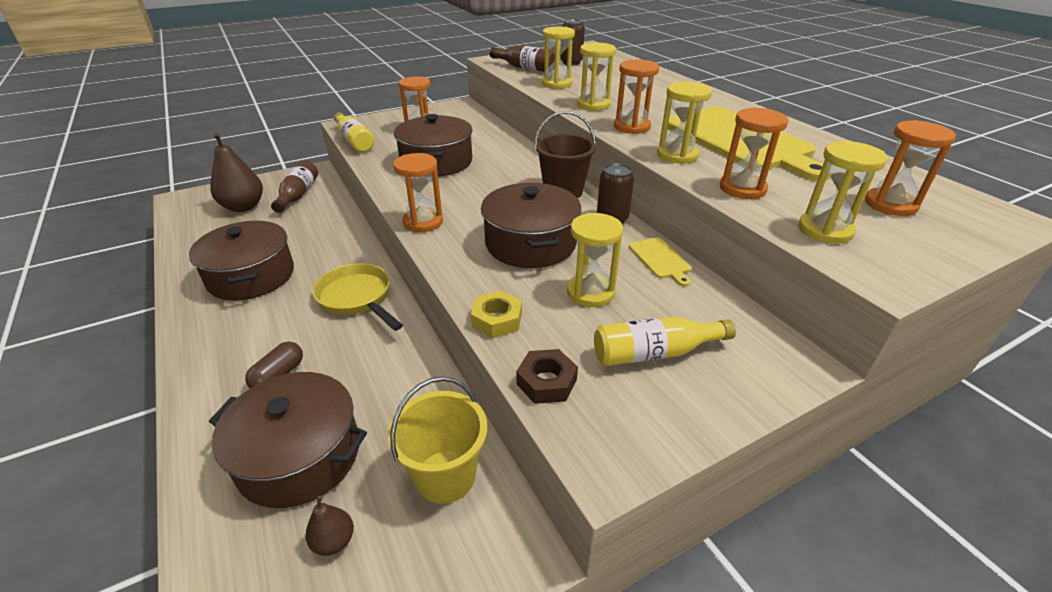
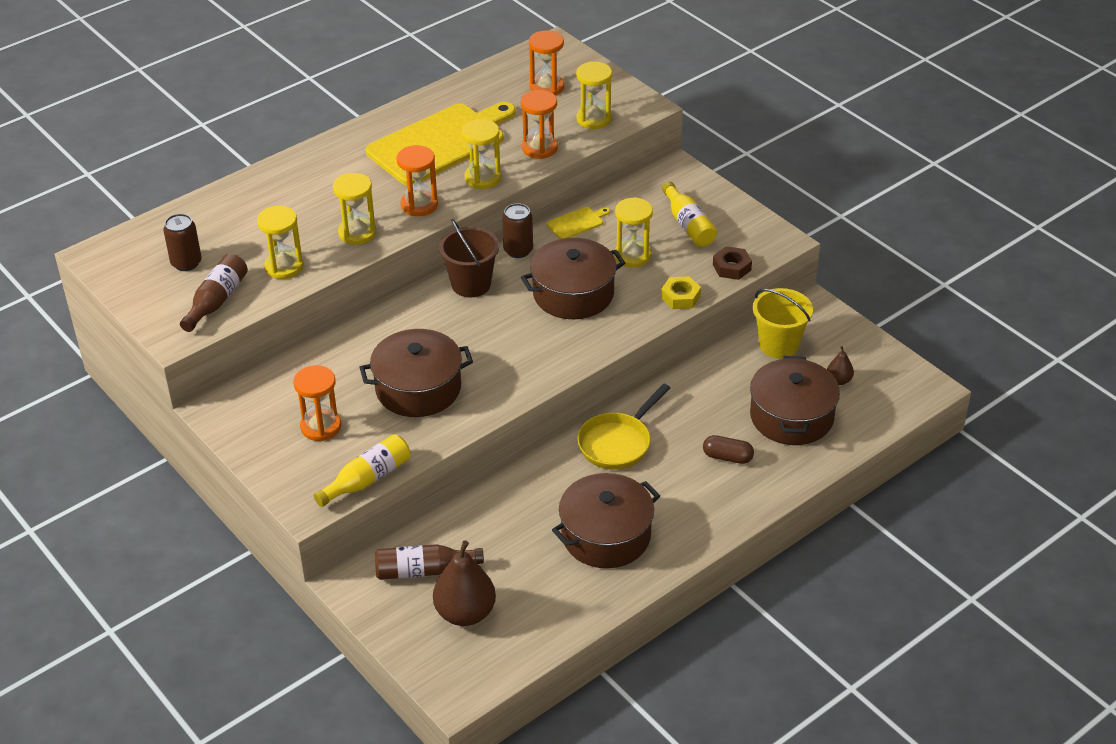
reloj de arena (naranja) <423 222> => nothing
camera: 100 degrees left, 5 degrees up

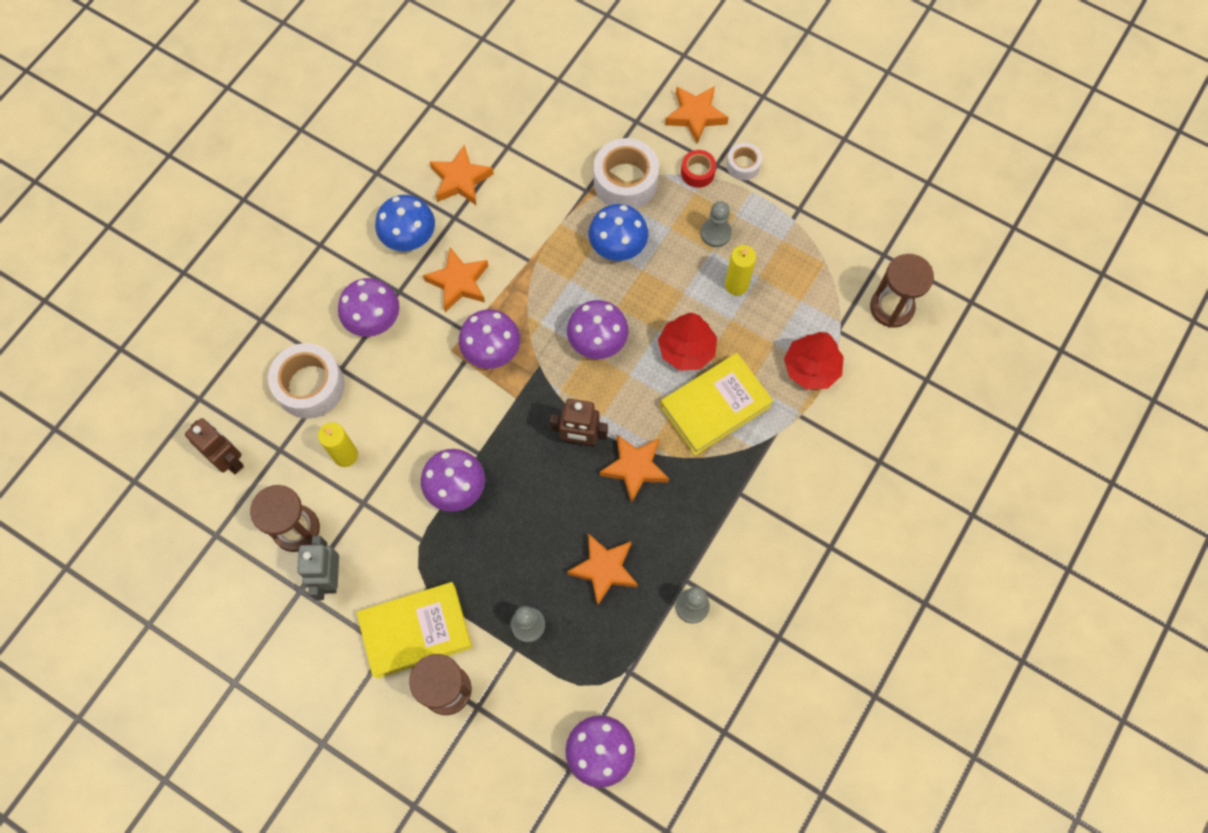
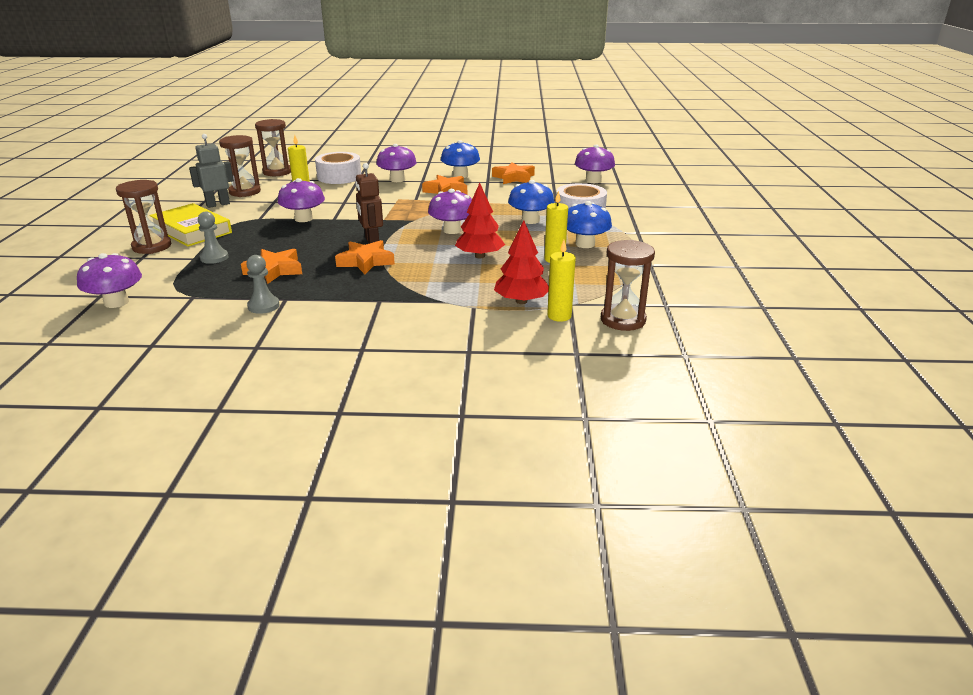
robot (marrón) <229 460> => reloj de arena (marrón) <277 172>
seta (morado) <491 350> => seta (morado) <593 180>, move
libro (amarillo) <715 406> => nothing
estrella (naranja) <695 116> => nothing
cinta adhesiva (rojo) <697 172> => nothing
peón (gris) <715 233> => seta (azul) <585 244>
cinta adhesiva (blanco) <743 165> => nothing
nothing => vela (amarillo) <559 316>
camera: 60 degrees right, 40 degrees down

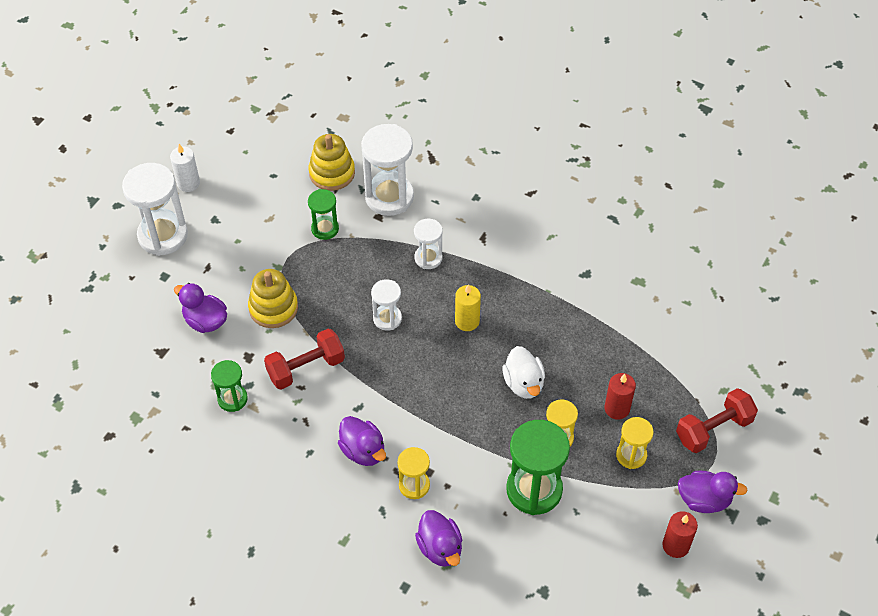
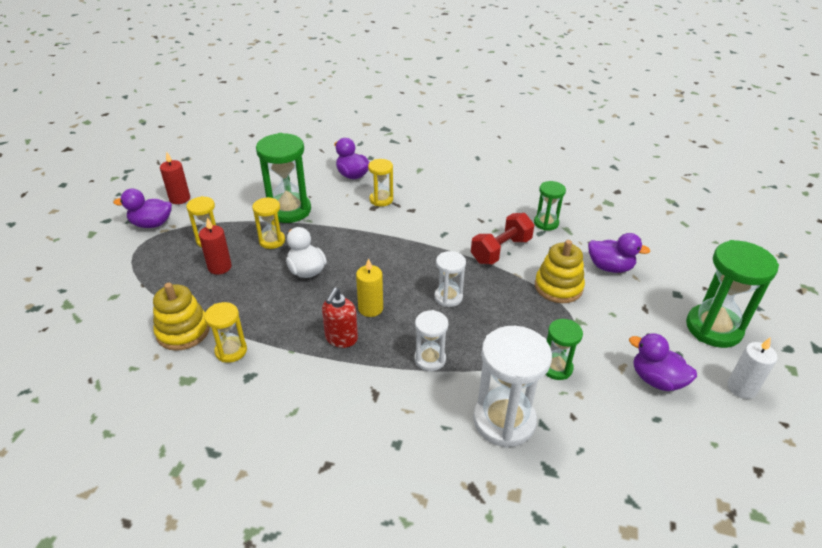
reloj de arena (blanco) <163 235> => reloj de arena (verde) <713 328>
juguete apilable (amarillo) <332 173> => juguete apilable (amarillo) <183 331>, move
pato (morado) <363 451> => pato (morado) <656 380>, move
mancuerna (rojo) <713 429> => nothing
nothing => reloj de arena (amarillo) <231 351>
nothing => dispensador de jabón (rojo) <341 338>
camera: 165 degrees right, 15 degrees down

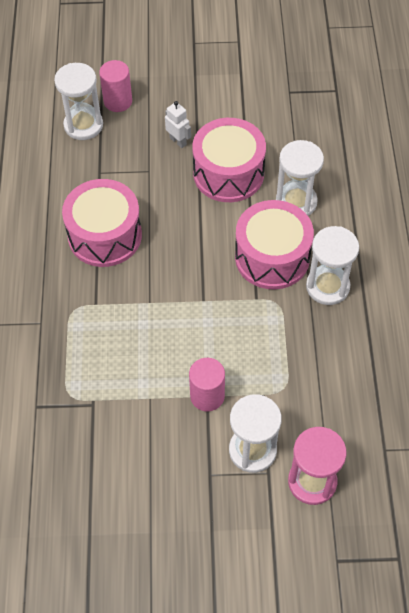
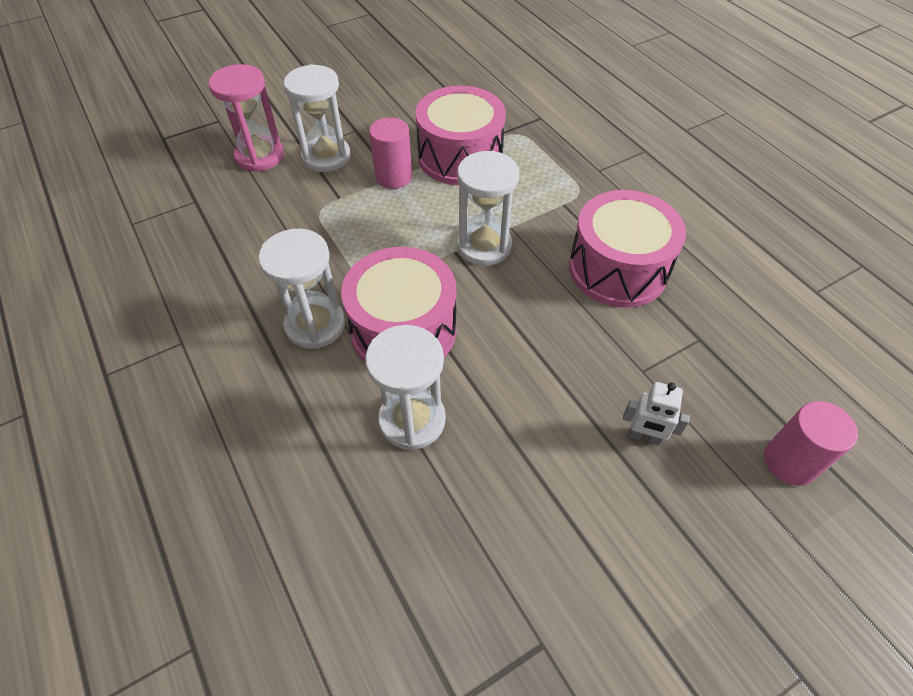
reloj de arena (blanco) <83 125> => reloj de arena (blanco) <484 246>, move
tambor (rosa) <228 173> => tambor (rosa) <460 157>, move
camera: 150 degrees right, 5 degrees down

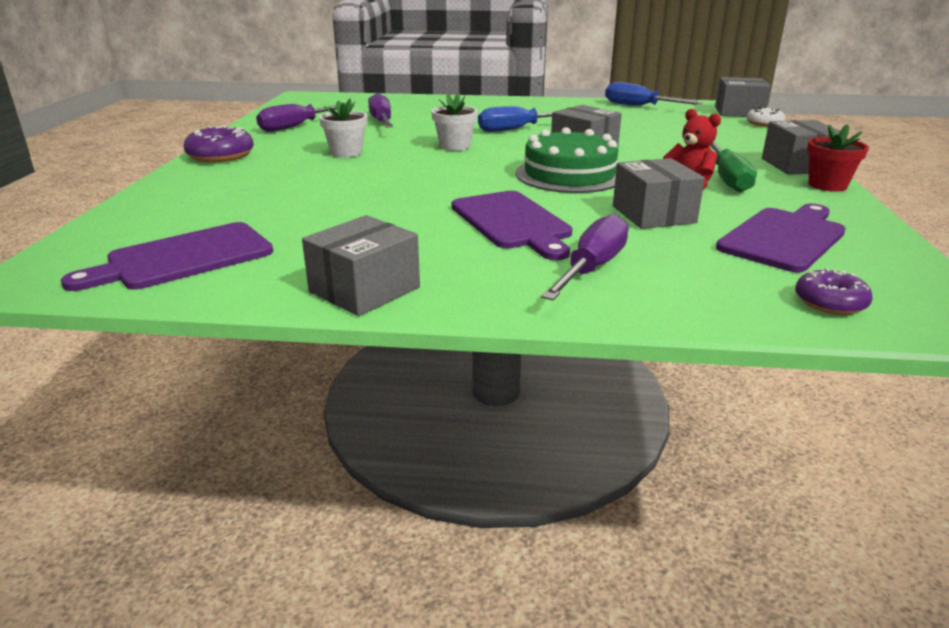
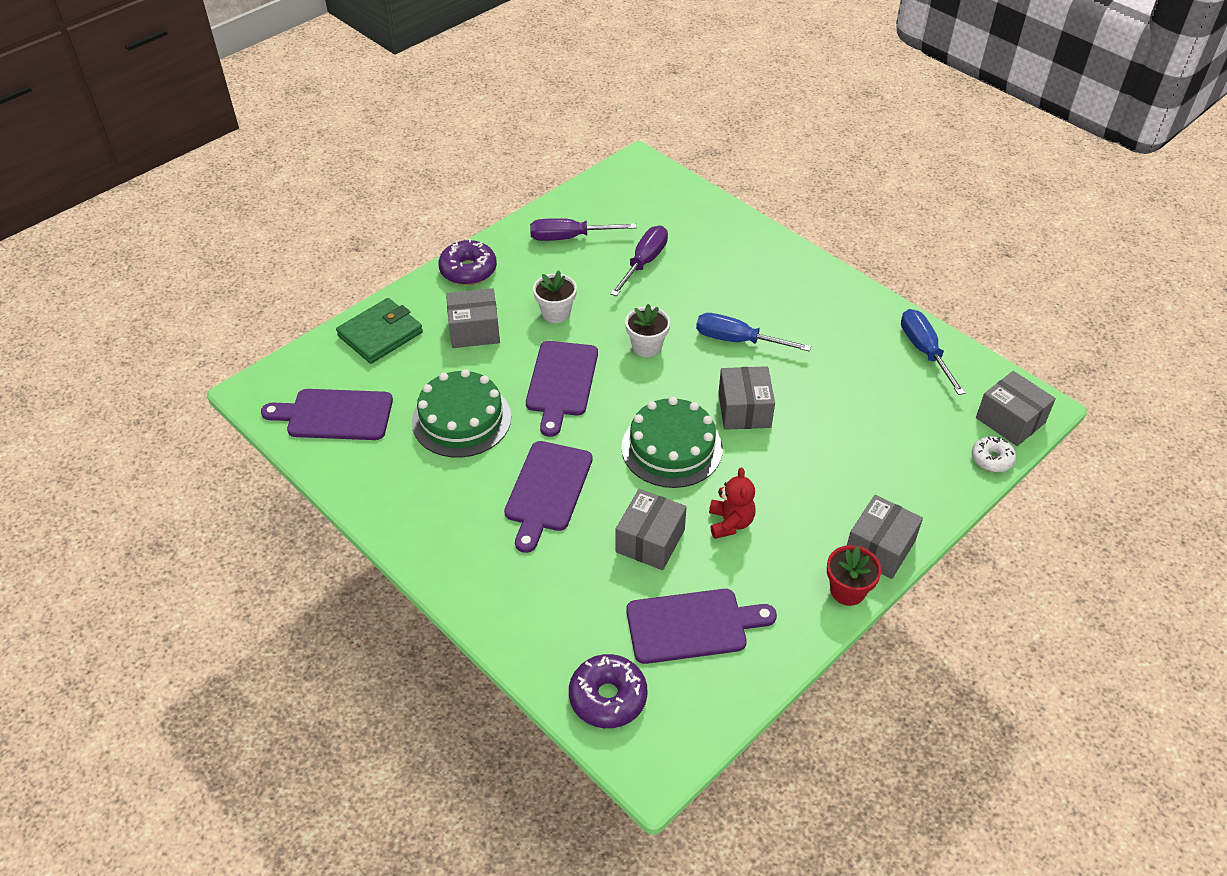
caja (gris) <364 290> => caja (gris) <474 330>, move
destornillador (morado) <592 268> => nothing
destornillador (verde) <728 179> => nothing
rosquilla (morado) <830 302> => rosquilla (morado) <608 697>, x1.56
nothing => cartera (verde) <380 334>
nothing => tarta (verde) <461 419>
nothing => tabla de cortar (morado) <561 382>
camera: 40 degrees right, 20 degrees up

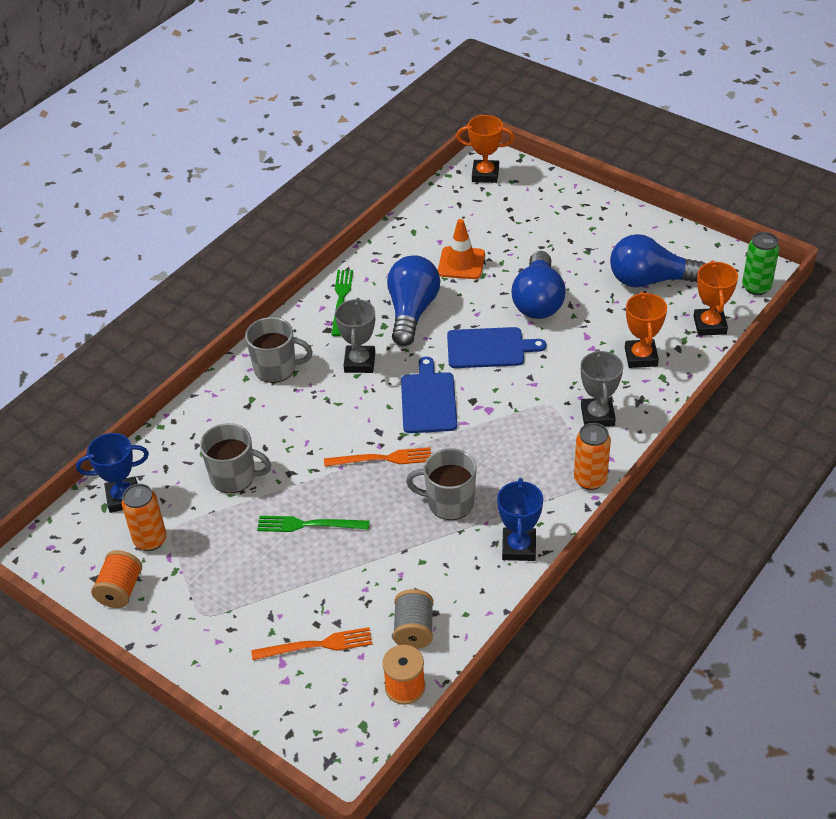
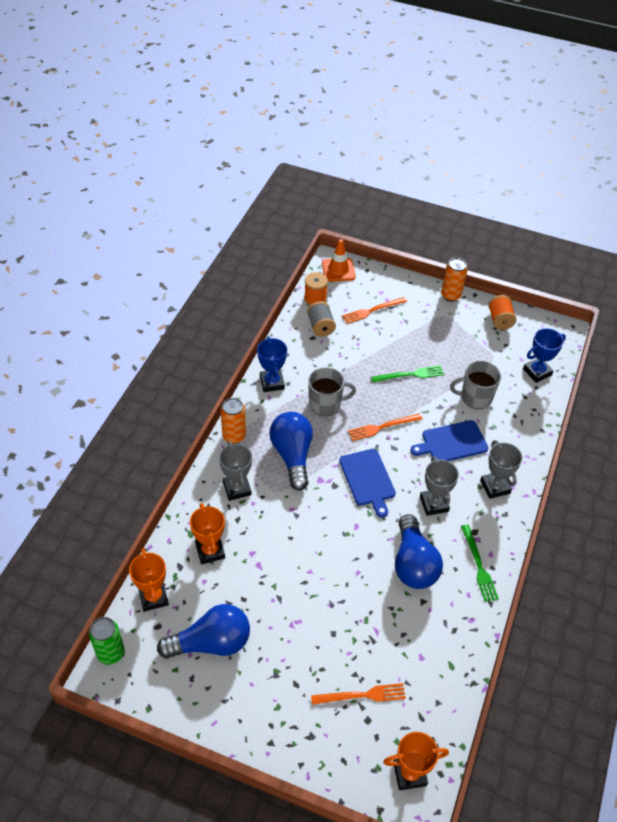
lata (naranja) <150 540> => lata (naranja) <450 295>, move
taza (gris) <276 368> => trofeo (gris) <495 487>
cono de tráfico (naranja) <461 263> => cono de tráfico (naranja) <338 270>, move
tabla de cortar (azul) <489 348> => tabla de cortar (azul) <452 442>, move
bombilla (azul) <538 301> => bombilla (azul) <292 455>, move
nothing => tenedor (naranja) <362 695>
camera: 160 degrees right, 5 degrees up

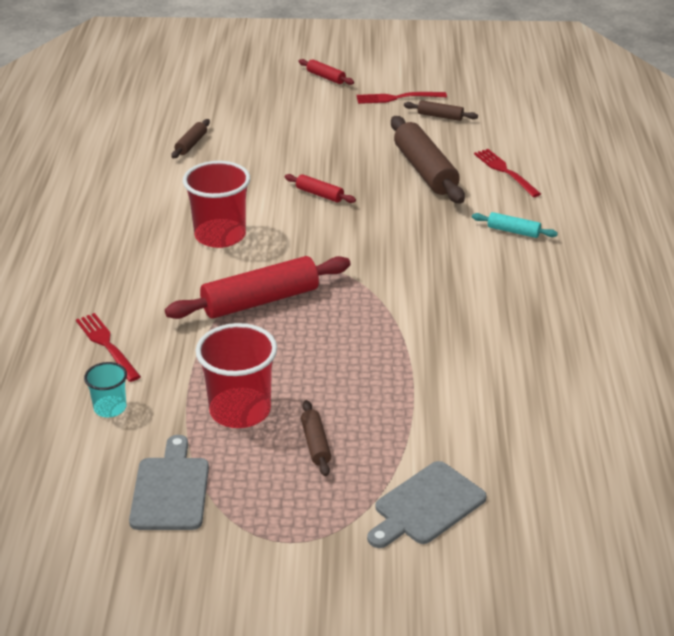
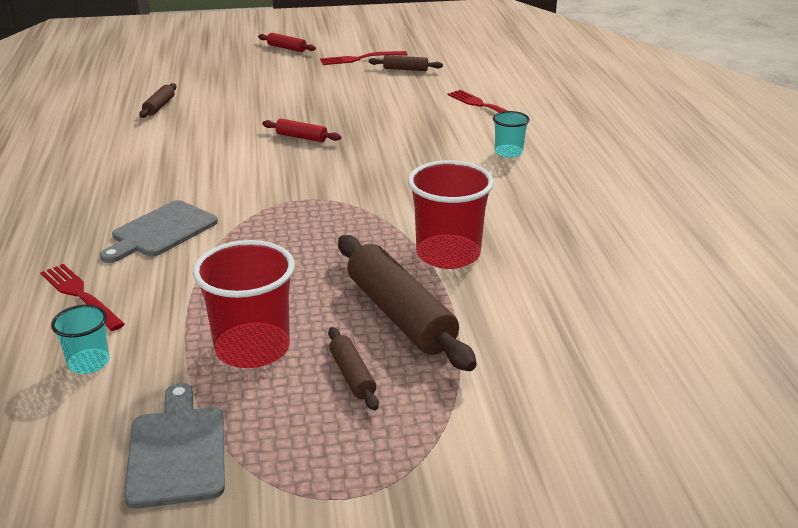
rodillo (rojo) <260 301> => nothing
vaso (rojo) <220 235> => vaso (rojo) <448 254>, move
tabla de cortar (gris) <426 506> => tabla de cortar (gris) <161 231>, move
rodillo (marrón) <425 170> => rodillo (marrón) <400 315>, move
rodillo (turquesa) <513 231> => vaso (turquesa) <508 152>
camera: 10 degrees left, 5 degrees down

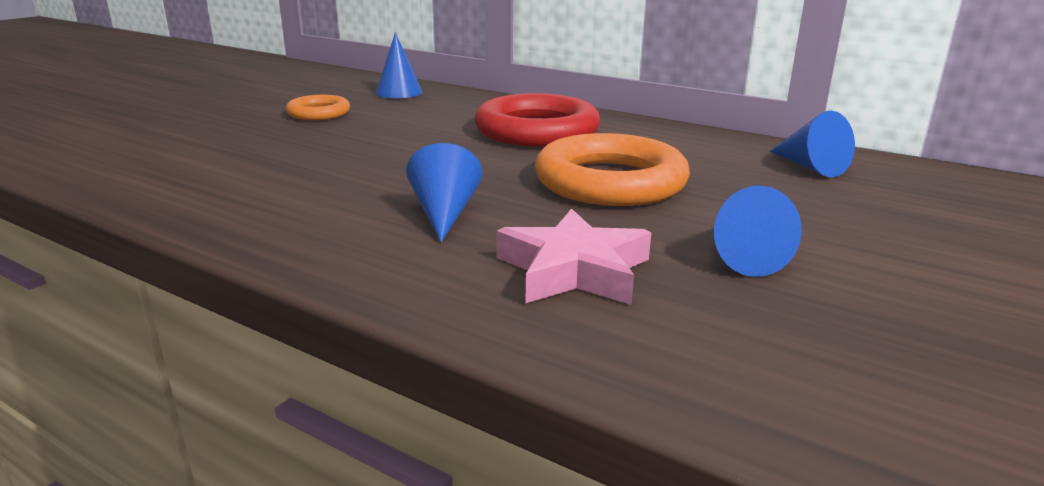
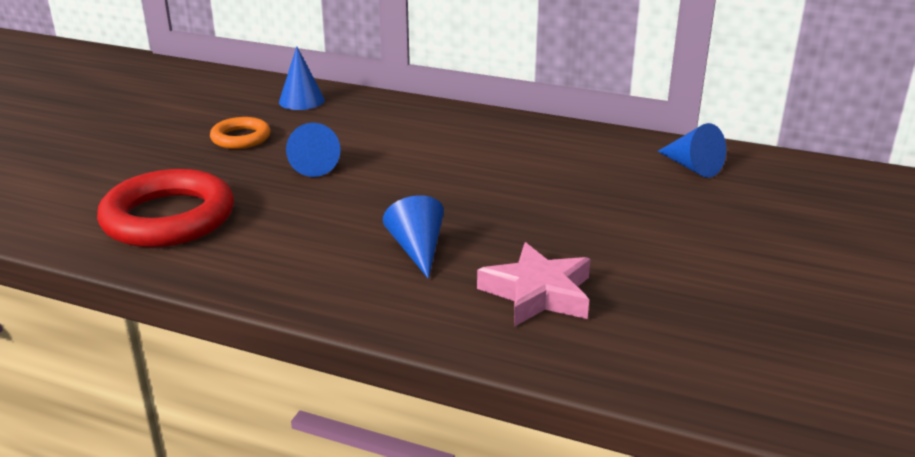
anillo (rojo) <537 131> => anillo (rojo) <168 218>, move
anillo (naranja) <610 182> => nothing
cono (azul) <741 256> => cono (azul) <313 165>, move
camera: 10 degrees left, 5 degrees up

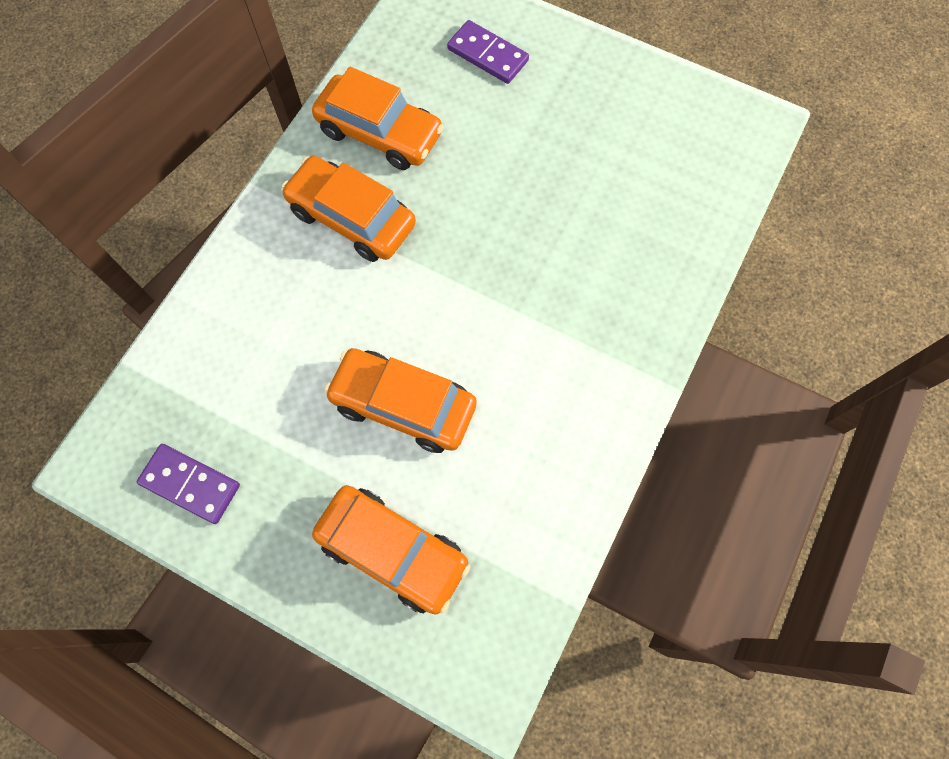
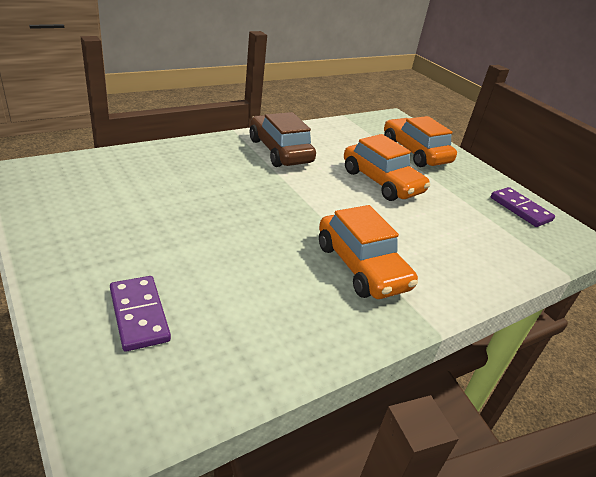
coche (naranja) <380 133> => nothing
nothing => coche (marrón) <280 151>
camera: 155 degrees left, 35 degrees down

